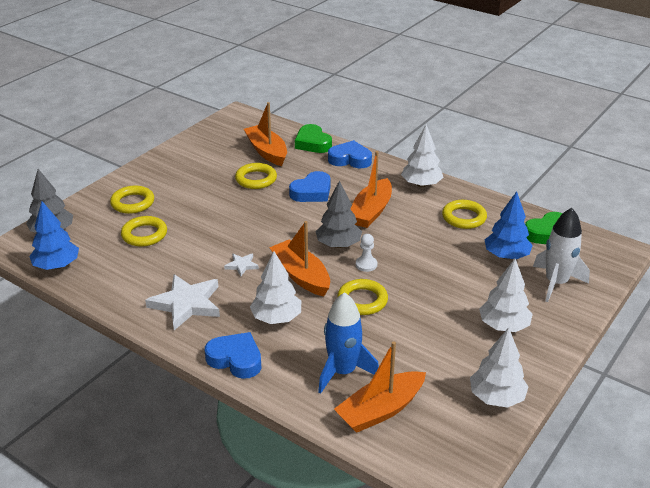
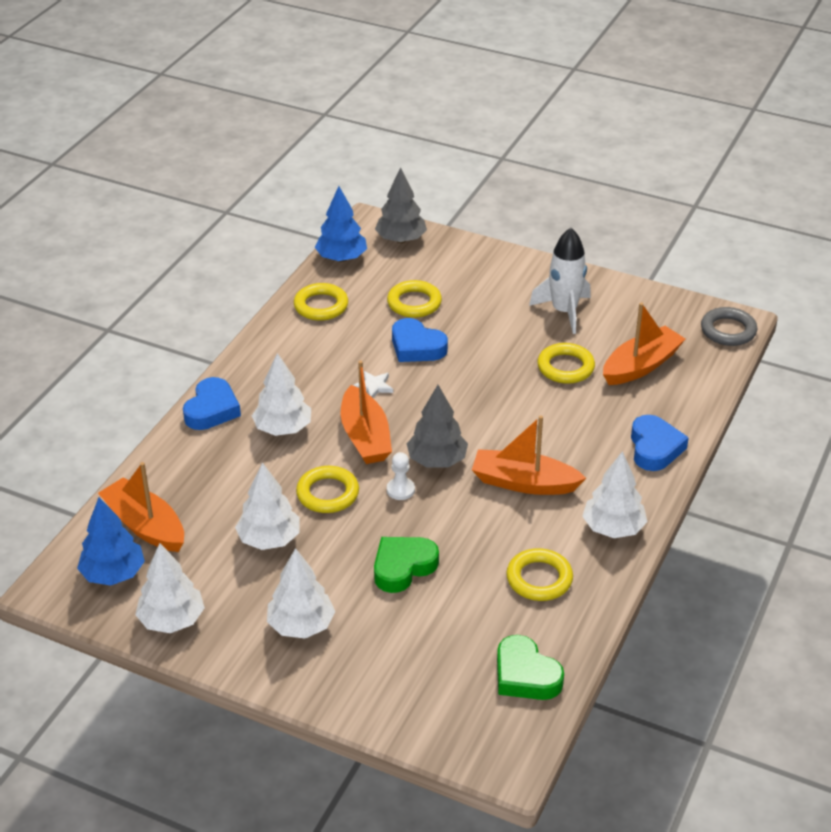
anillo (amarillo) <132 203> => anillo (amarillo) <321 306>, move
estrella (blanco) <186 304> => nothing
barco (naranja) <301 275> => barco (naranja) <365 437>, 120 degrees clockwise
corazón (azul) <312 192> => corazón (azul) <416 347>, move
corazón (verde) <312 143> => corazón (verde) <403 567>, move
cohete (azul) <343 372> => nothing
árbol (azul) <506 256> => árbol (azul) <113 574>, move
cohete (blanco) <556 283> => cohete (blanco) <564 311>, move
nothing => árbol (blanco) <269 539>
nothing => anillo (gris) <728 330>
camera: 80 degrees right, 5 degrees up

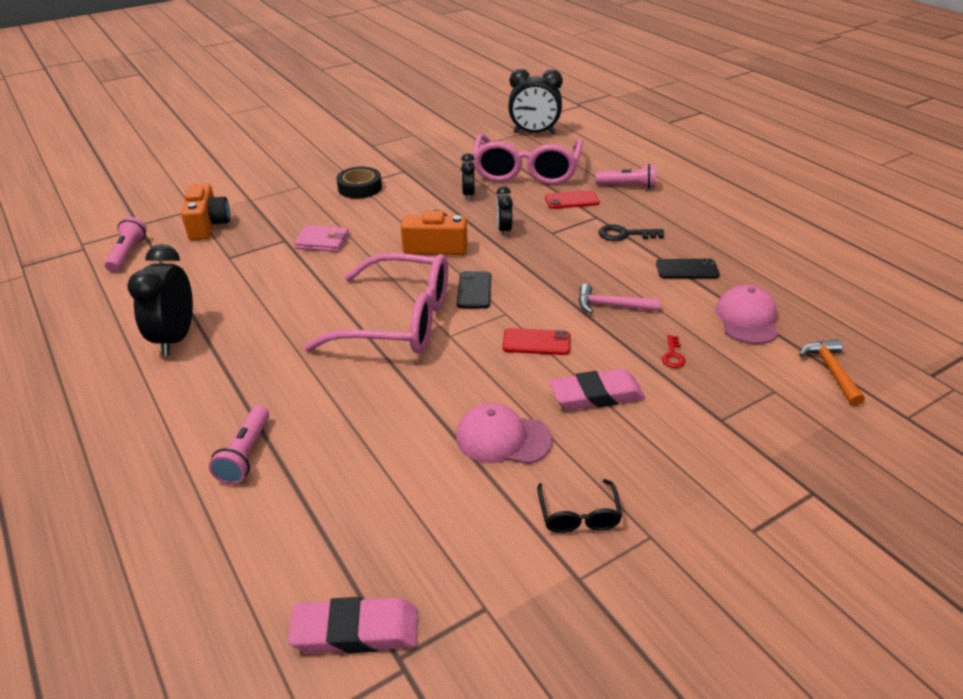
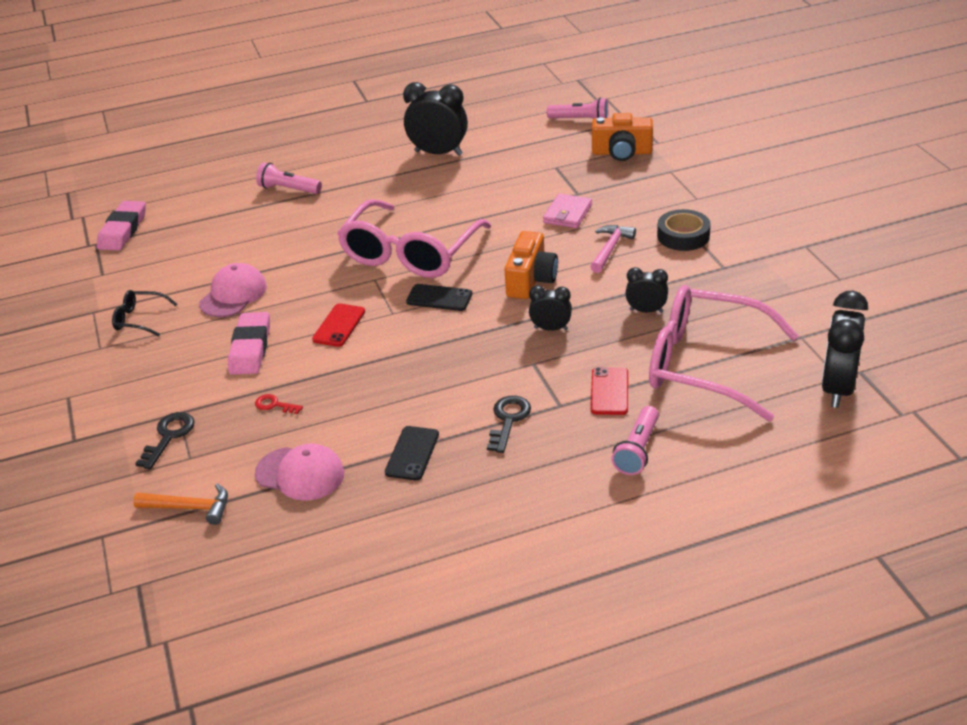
martillo (rosa) <611 306> => martillo (rosa) <610 249>, move
nothing => llave (negro) <168 436>
camera: 105 degrees right, 0 degrees up

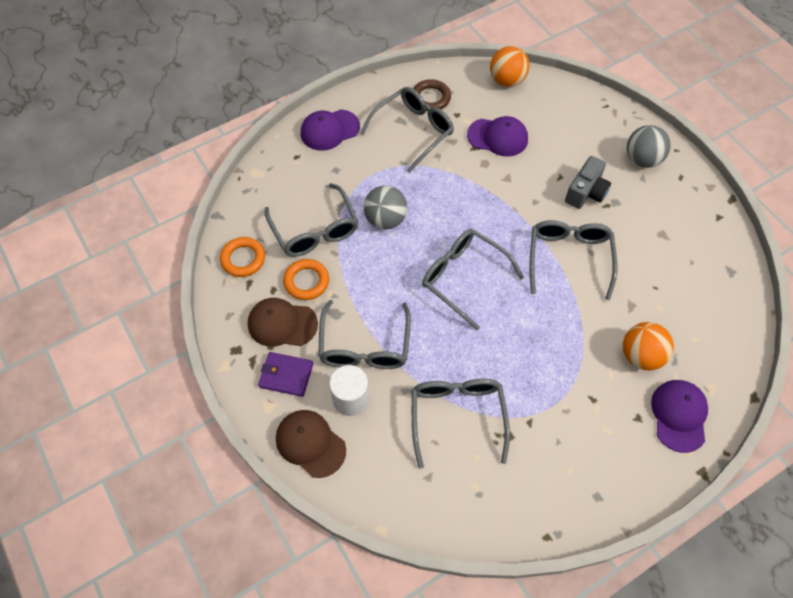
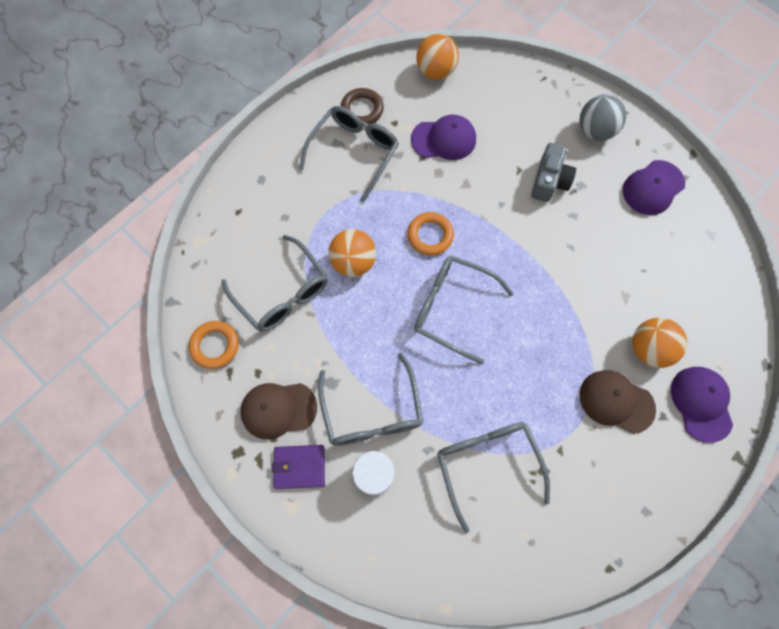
gorra (marrón) <310 443> => gorra (marrón) <616 401>, move
anillo (naranja) <306 281> => anillo (naranja) <430 235>, move
gorra (morado) <329 130> => gorra (morado) <653 188>, move
pelota (gris) <385 219> => pelota (naranja) <353 262>
gafas (gris) <569 258> => nothing
camera: 15 degrees left, 10 degrees up

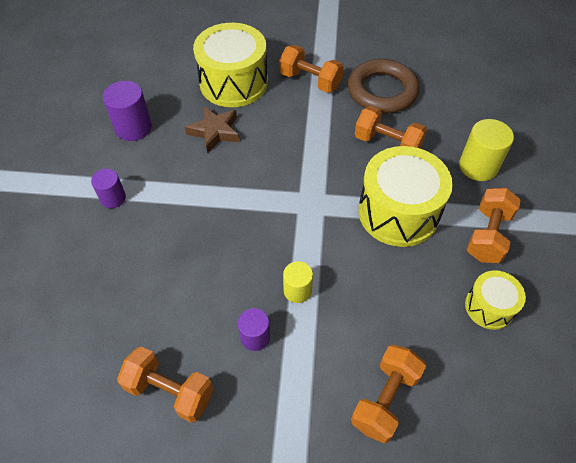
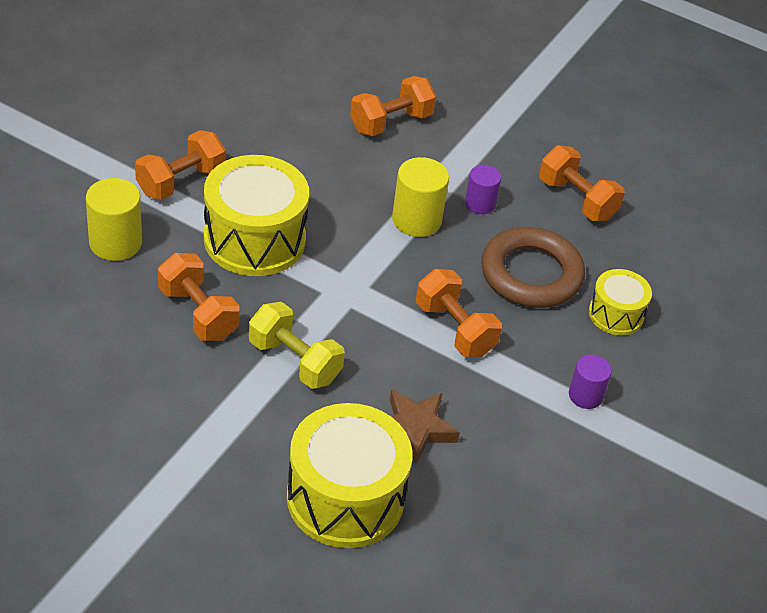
cilindro (morado) <133 128> => nothing
mancuerna (naranja) <310 81> => mancuerna (naranja) <454 329>, move
cilindro (amarillo) <297 290> => cilindro (amarillo) <416 220>, x1.58
anillo (marrón) <382 91> => anillo (marrón) <531 274>, move
tambor (amarillo) <489 307> => tambor (amarillo) <616 314>, move
nothing => mancuerna (amarillo) <294 361>
camera: 160 degrees left, 10 degrees down

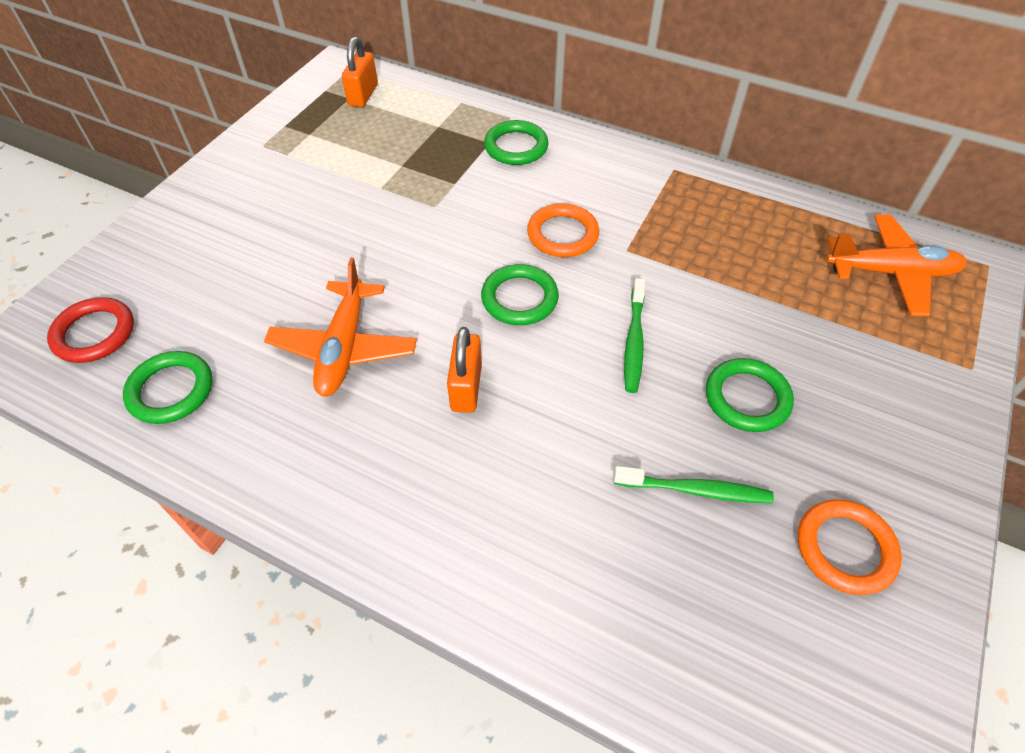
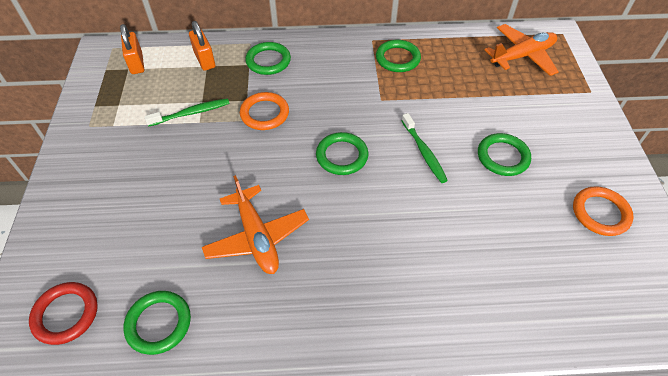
candado (naranja) <466 387> => candado (naranja) <204 60>, move
anillo (naranja) <562 234> => anillo (naranja) <264 113>, move
cepillo de dientes (verde) <695 490> => cepillo de dientes (verde) <191 113>, move
nothing => anillo (verde) <397 58>
camera: 30 degrees left, 0 degrees up

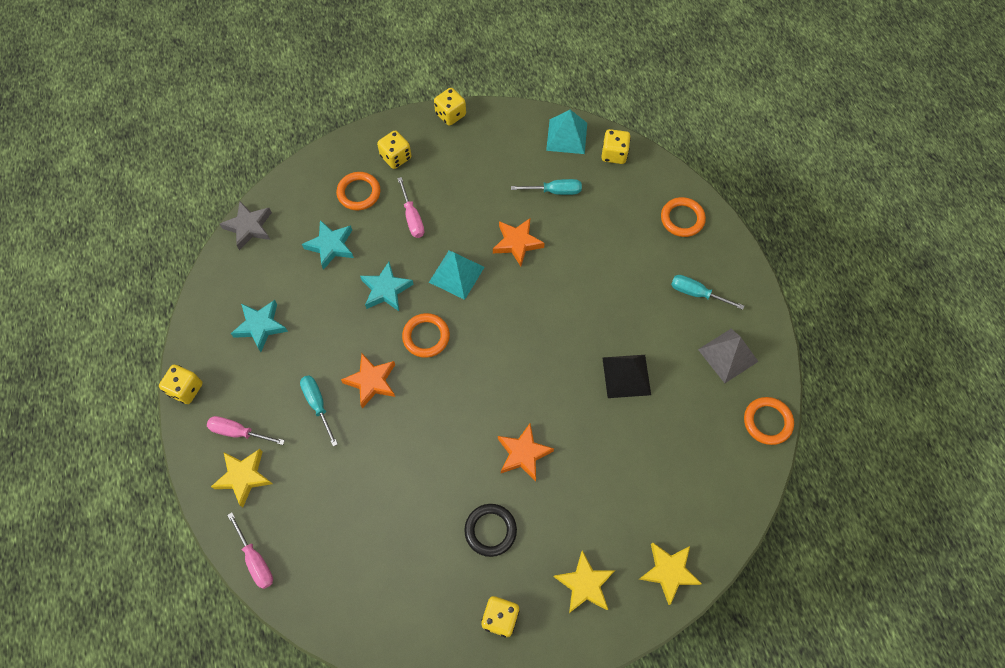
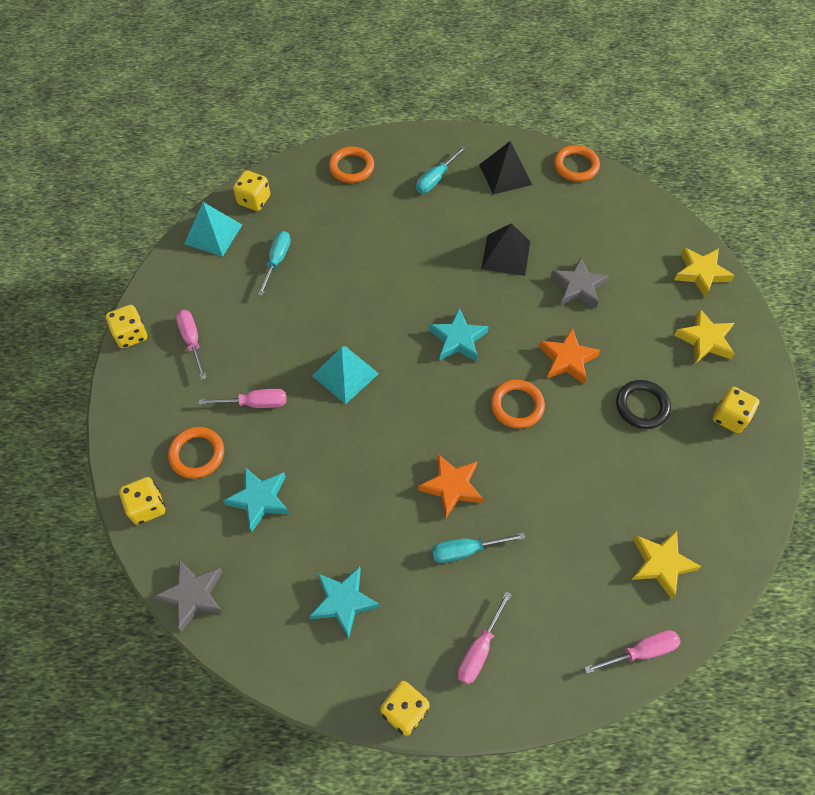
estrella (amarillo) <243 477> => estrella (amarillo) <661 564>, move
estrella (turquesa) <386 289> => estrella (turquesa) <458 339>, move
dado (amarillo) <396 157> => dado (amarillo) <147 507>, move
anillo (naranja) <426 337> => anillo (naranja) <517 406>, move
estrella (naranja) <517 243> => nothing
pirámide (gris) <727 355> => pirámide (negro) <505 174>
nothing => destornillador (rosa) <192 341>
nothing => estrella (gris) <578 287>
camera: 75 degrees left, 5 degrees down

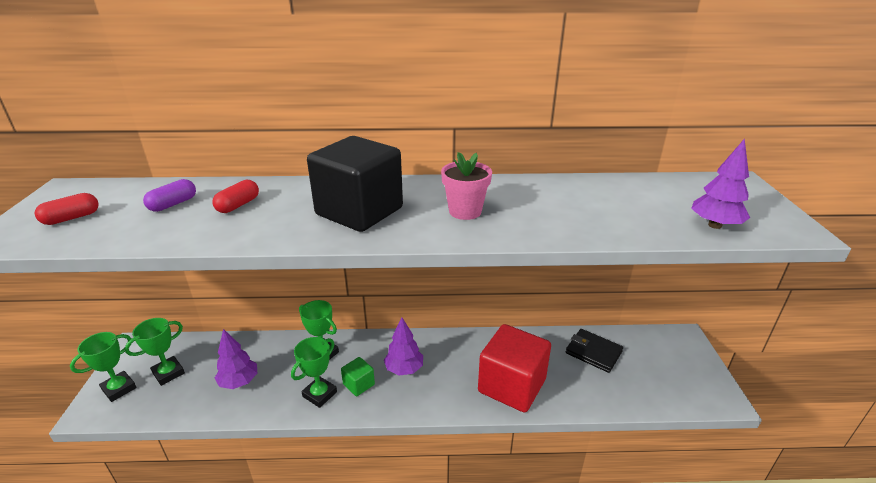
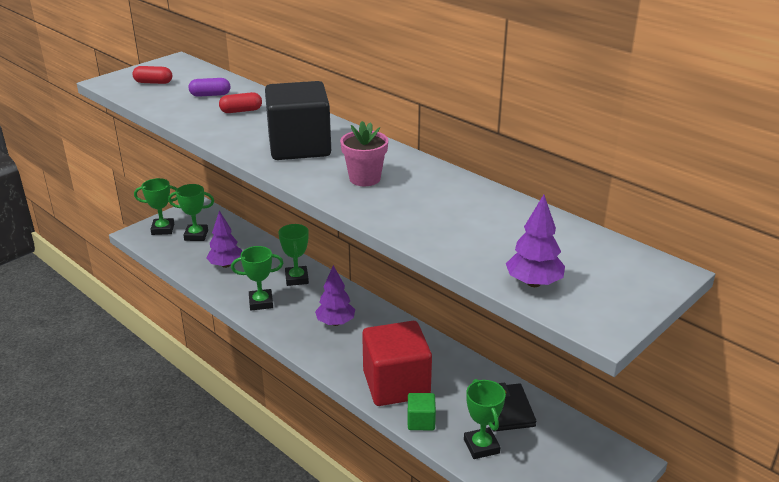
cubo (verde) <359 384> => cubo (verde) <421 421>, move
nothing => trofeo (verde) <481 446>
camera: 45 degrees right, 0 degrees up

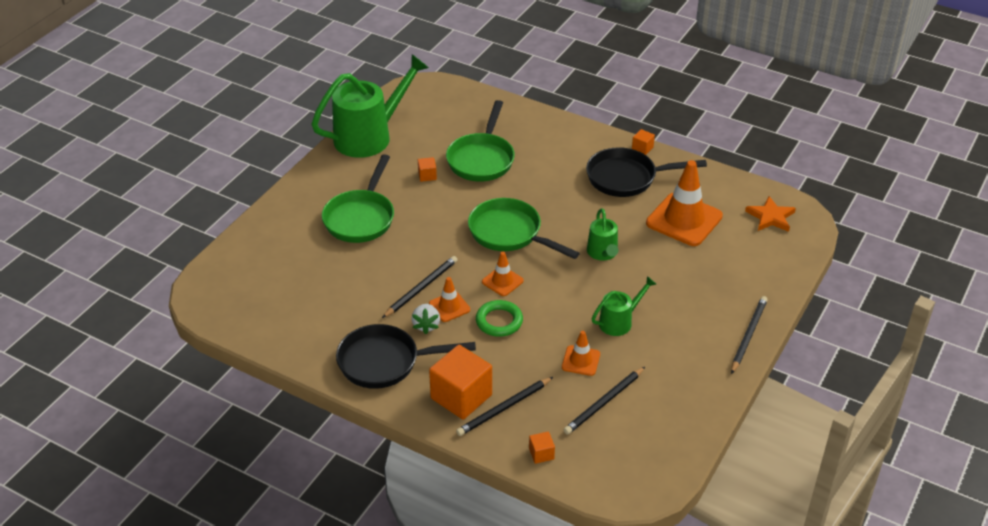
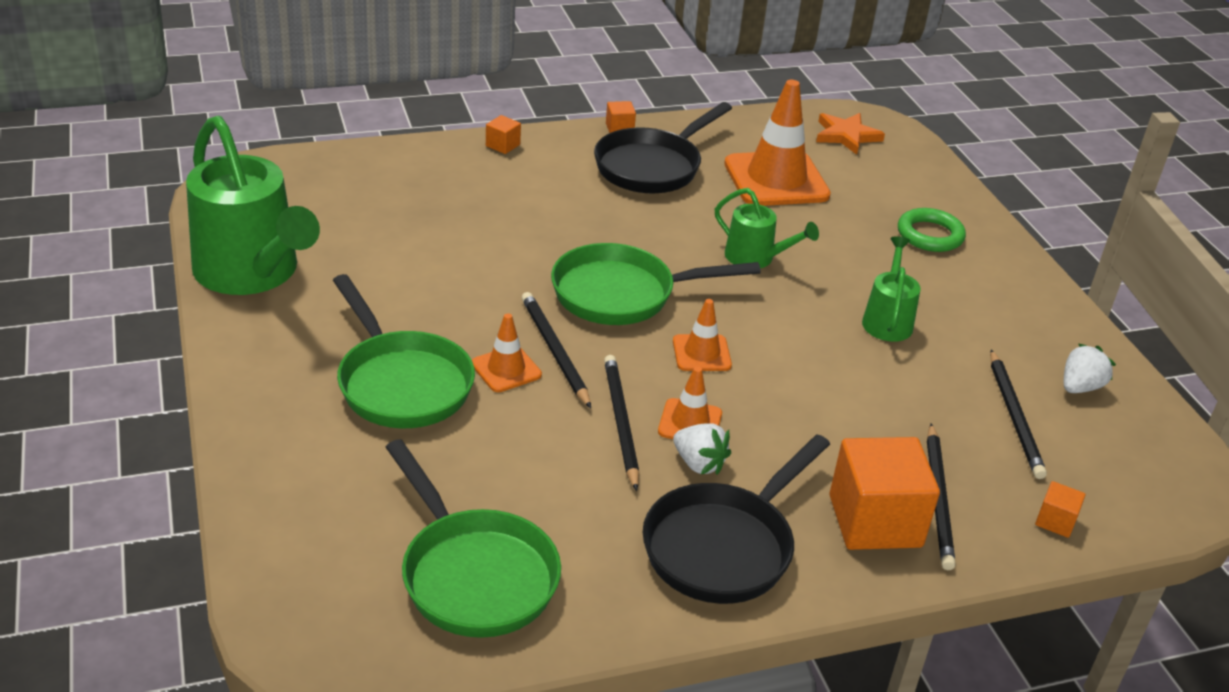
regadera (verde) <370 136> => regadera (verde) <253 273>, 135 degrees clockwise
cubo (naranja) <427 176> => cubo (naranja) <502 145>, move
sartén (verde) <482 159> => sartén (verde) <474 574>, move
anillo (verde) <499 321> => anillo (verde) <930 235>, move
cono de tráfico (naranja) <581 361> => cono de tráfico (naranja) <506 369>, move
lápiz (negro) <748 335> => lápiz (negro) <554 351>, move
nothing => fresa (blanco) <1080 387>
camera: 50 degrees left, 5 degrees down

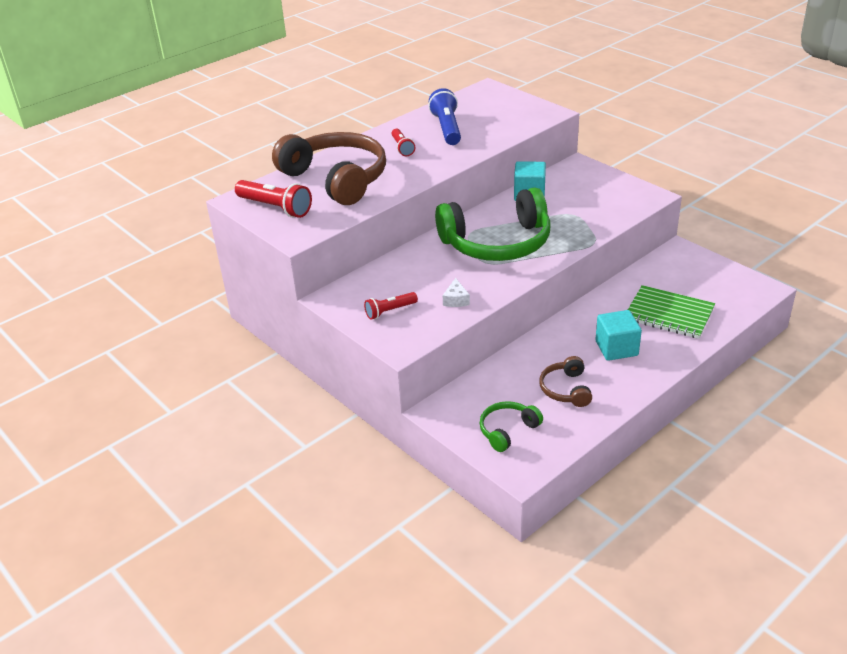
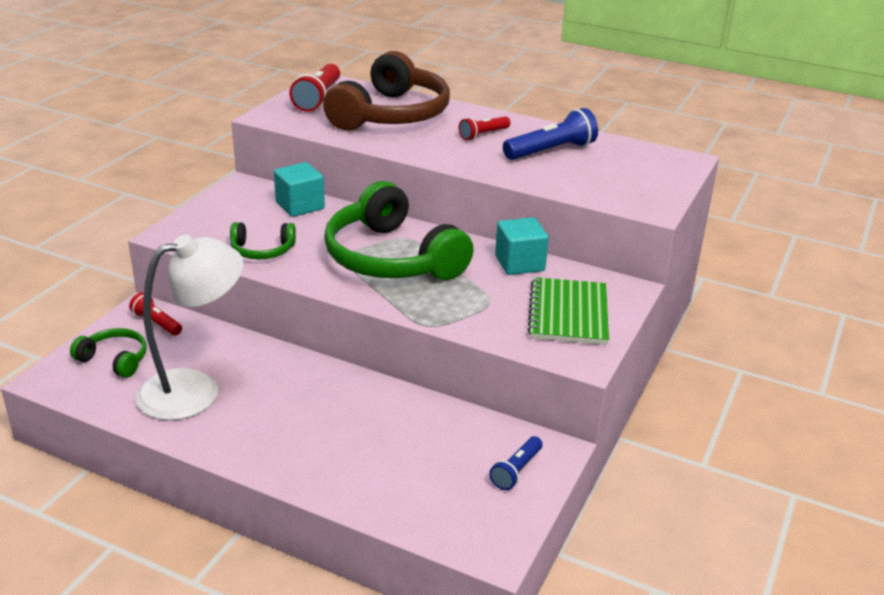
lámpara de mano (rojo) <390 311> => lámpara de mano (rojo) <156 323>, move
queso (blanco) <456 300> => auriculares (verde) <262 250>
auriculares (marrón) <566 389> => lámpara (blanco) <195 389>
cubo (turquesa) <616 348> => cubo (turquesa) <300 206>, move
cuaderno (verde) <669 314> => cuaderno (verde) <568 313>, move
nothing => lámpara de mano (azul) <516 471>
camera: 65 degrees right, 5 degrees down

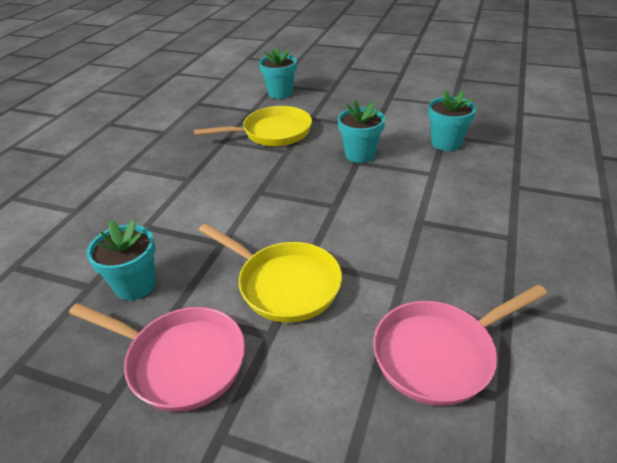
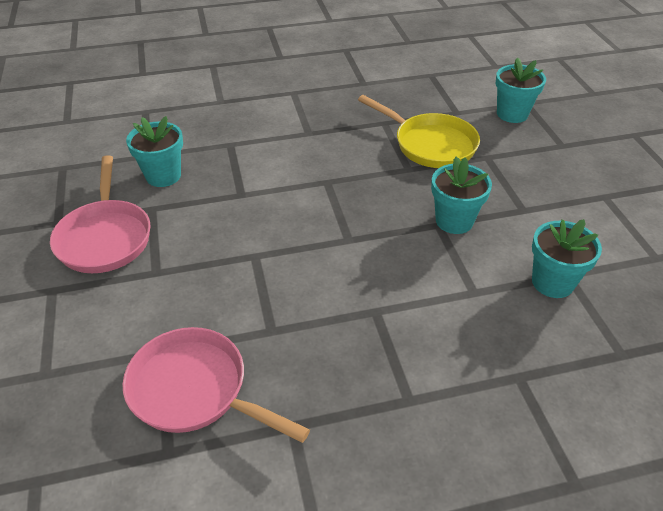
sartén (amarillo) <284 284> => nothing
camera: 55 degrees right, 5 degrees up

